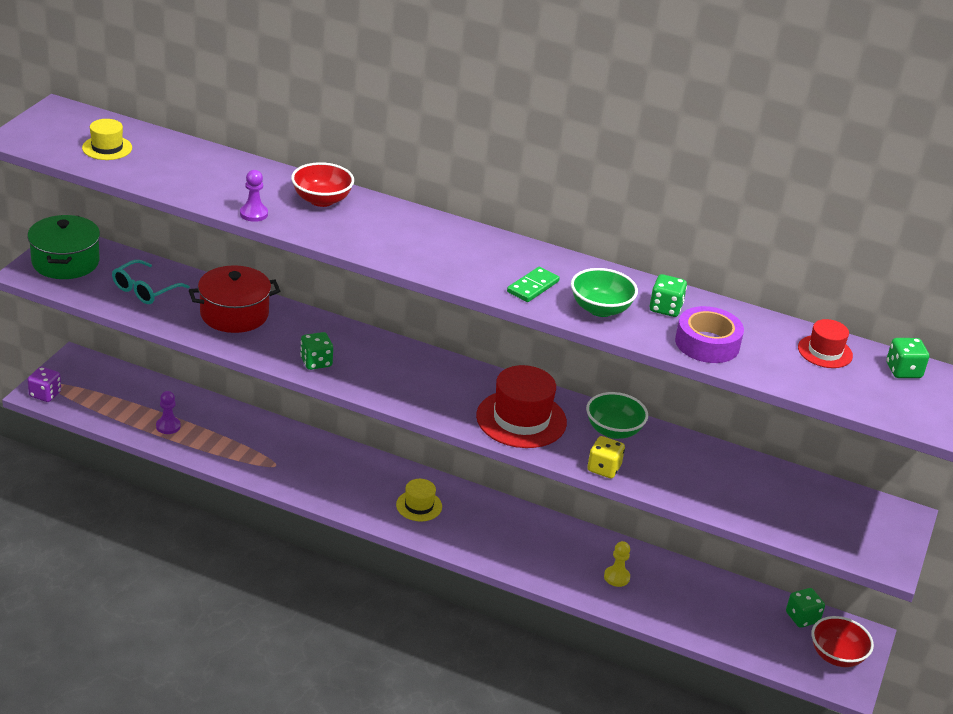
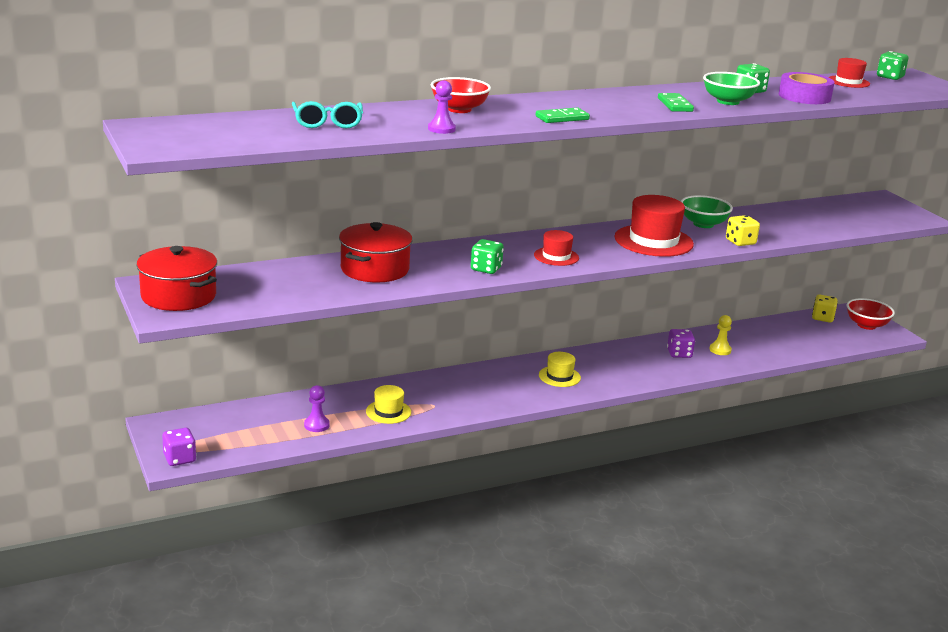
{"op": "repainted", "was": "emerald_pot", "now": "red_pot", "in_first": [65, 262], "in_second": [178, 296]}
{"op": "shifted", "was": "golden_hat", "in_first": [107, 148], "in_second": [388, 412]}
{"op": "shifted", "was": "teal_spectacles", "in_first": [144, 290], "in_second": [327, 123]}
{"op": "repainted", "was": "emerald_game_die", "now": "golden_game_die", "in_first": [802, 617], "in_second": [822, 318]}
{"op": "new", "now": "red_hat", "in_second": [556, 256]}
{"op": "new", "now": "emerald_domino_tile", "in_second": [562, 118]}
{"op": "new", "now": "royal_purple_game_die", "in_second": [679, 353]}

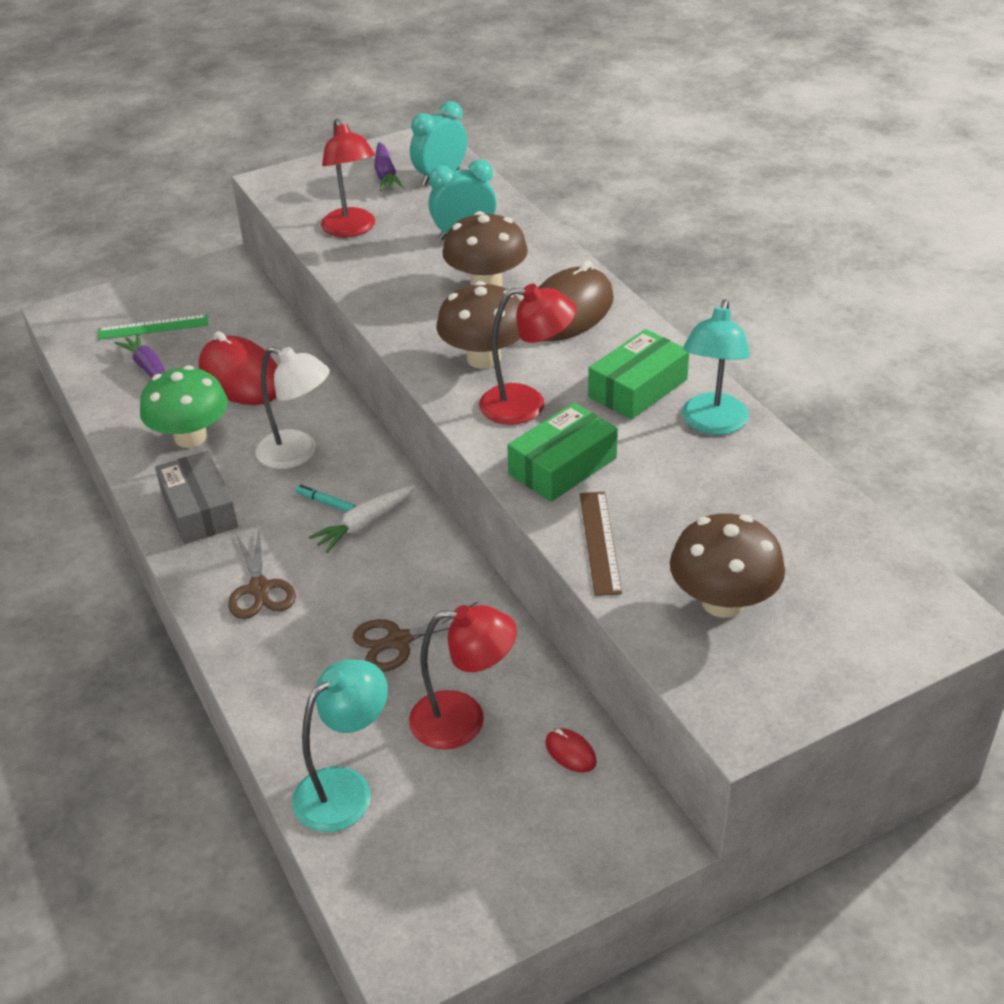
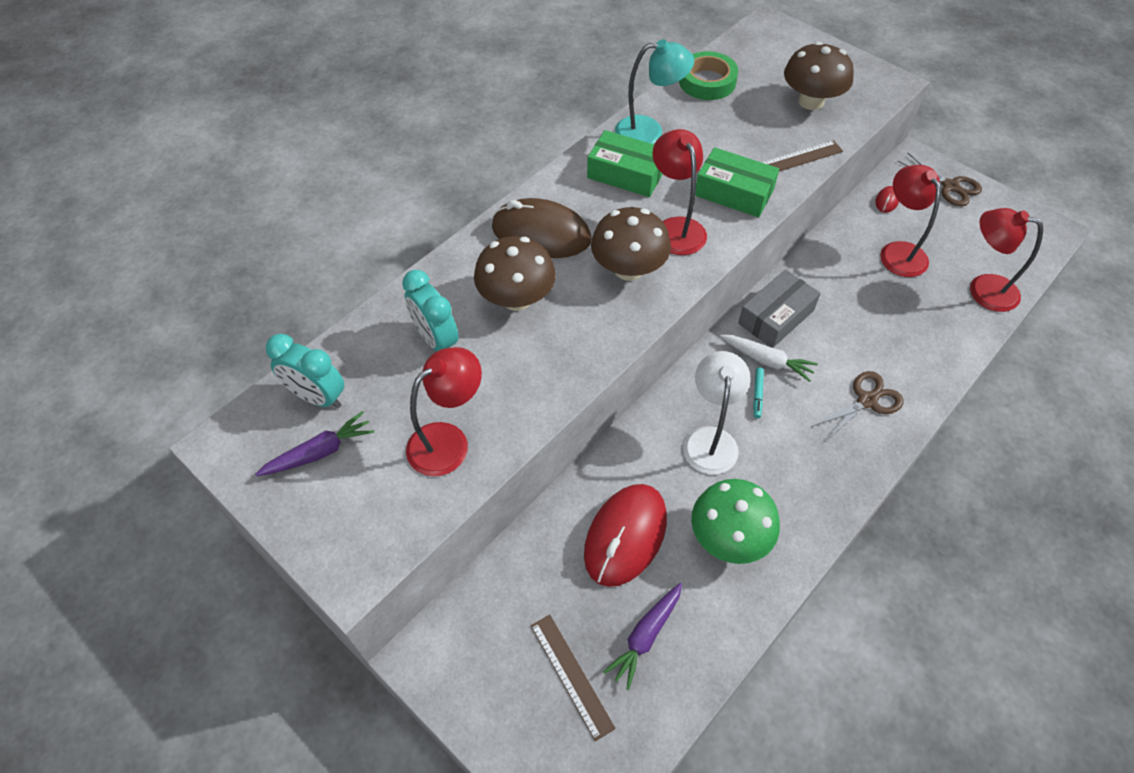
{"op": "repainted", "was": "emerald_straightedge", "now": "brown_straightedge", "in_first": [153, 327], "in_second": [571, 675]}
{"op": "shifted", "was": "ash-grey_package", "in_first": [199, 510], "in_second": [776, 317]}
{"op": "repainted", "was": "teal_desk_lamp", "now": "red_desk_lamp", "in_first": [345, 789], "in_second": [983, 289]}
{"op": "shifted", "was": "brown_pair_of_scissors", "in_first": [399, 641], "in_second": [950, 186]}
{"op": "new", "now": "emerald_roll_of_tape", "in_second": [707, 81]}

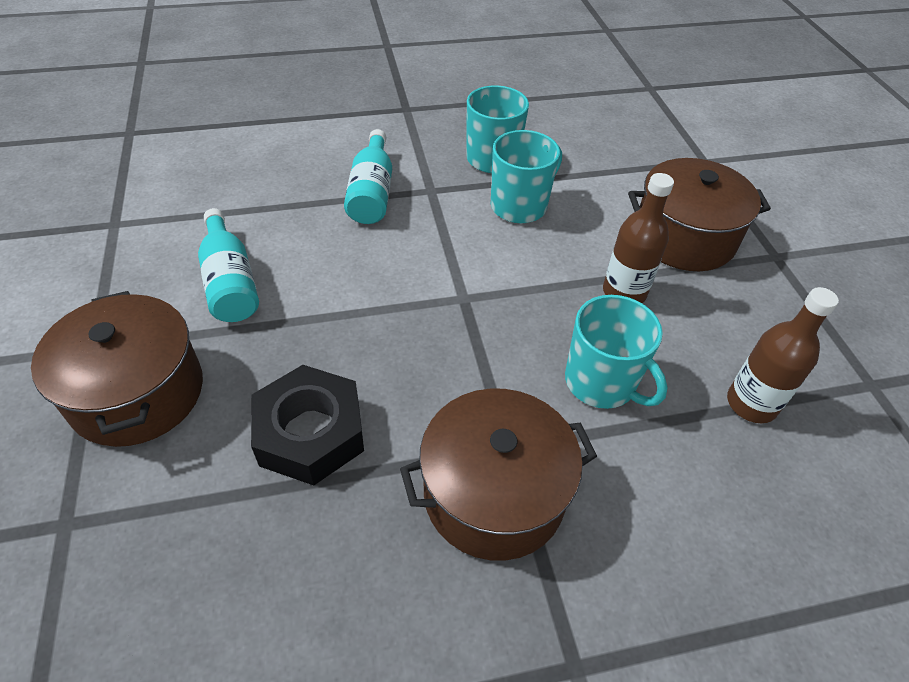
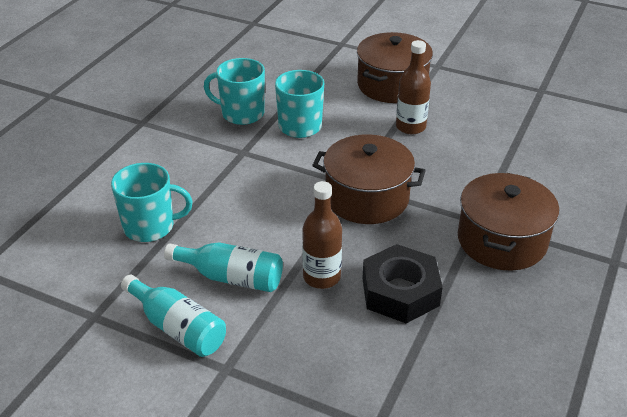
{"op": "shifted", "was": "brown_pot", "in_first": [137, 393], "in_second": [367, 198]}
{"op": "shifted", "was": "teal_drink_bottle", "in_first": [372, 193], "in_second": [178, 328]}
{"op": "shifted", "was": "teal_coffee_mug", "in_first": [601, 382], "in_second": [150, 226]}
{"op": "shifted", "was": "brown_drink_bottle", "in_first": [751, 404], "in_second": [321, 277]}

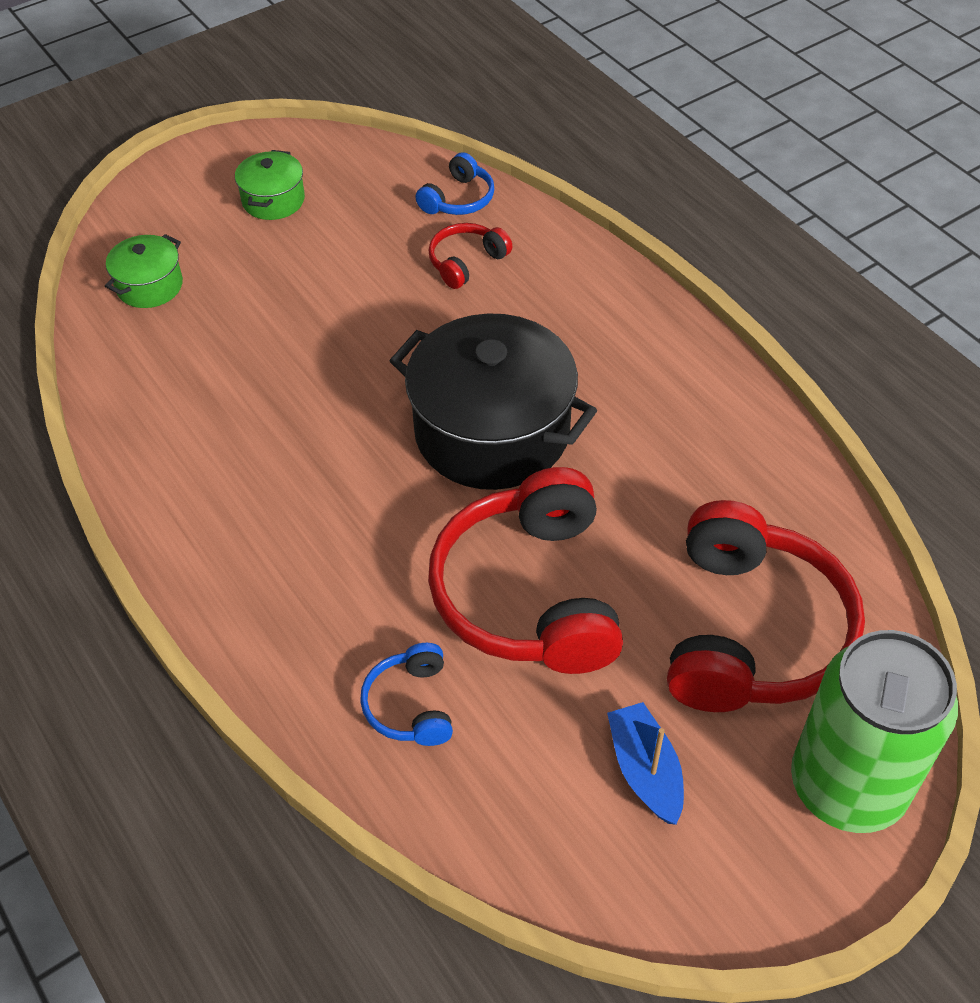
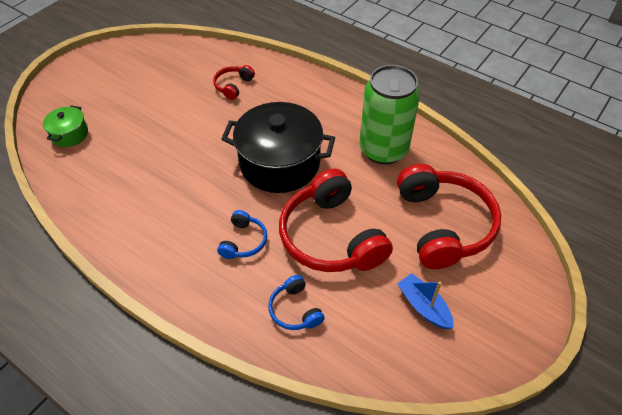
{"op": "gone", "was": "emerald_pot", "in_first": [273, 200]}
{"op": "shifted", "was": "royal_blue_headphones", "in_first": [458, 199], "in_second": [243, 241]}
{"op": "shifted", "was": "emerald_can", "in_first": [847, 785], "in_second": [383, 150]}

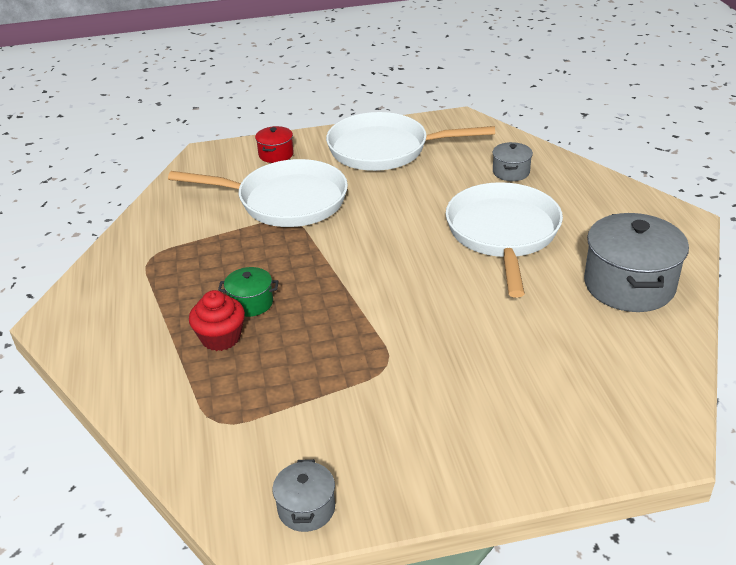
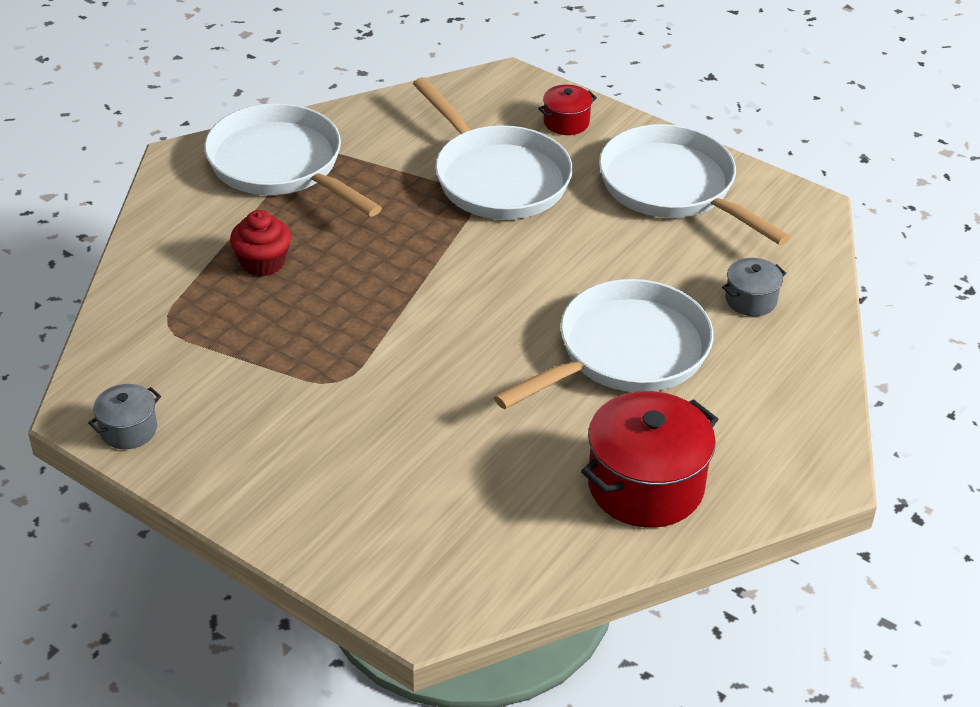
{"op": "gone", "was": "emerald_pot", "in_first": [251, 303]}
{"op": "repainted", "was": "ash-grey_pot", "now": "red_pot", "in_first": [629, 285], "in_second": [645, 486]}
{"op": "new", "now": "pure_white_skillet", "in_second": [281, 166]}

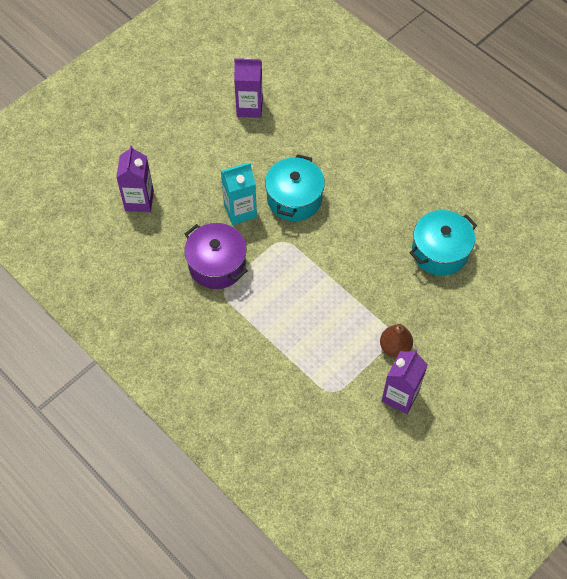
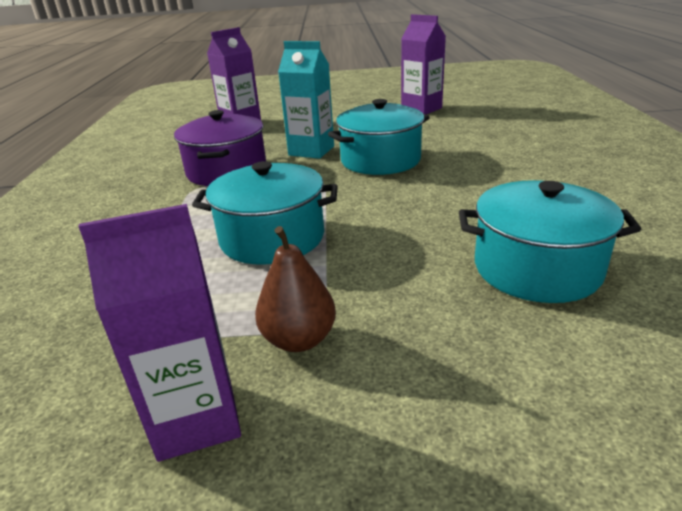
{"op": "new", "now": "teal_pot", "in_second": [272, 238]}

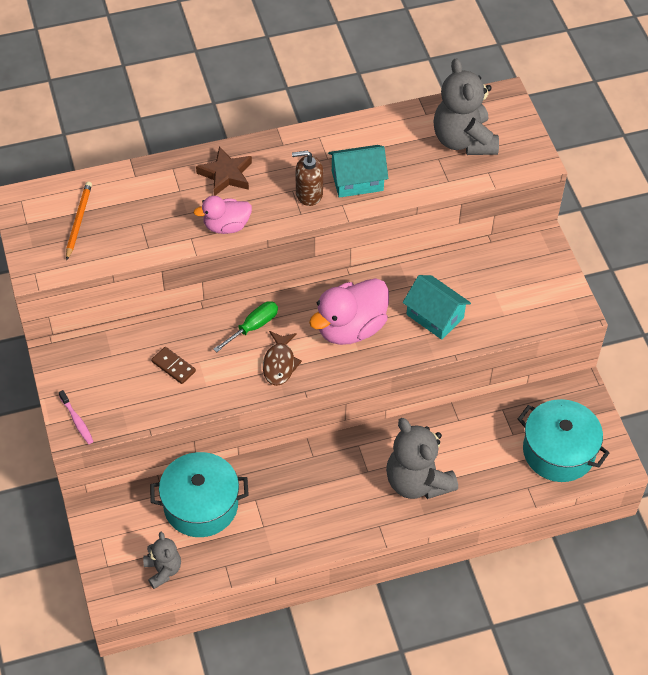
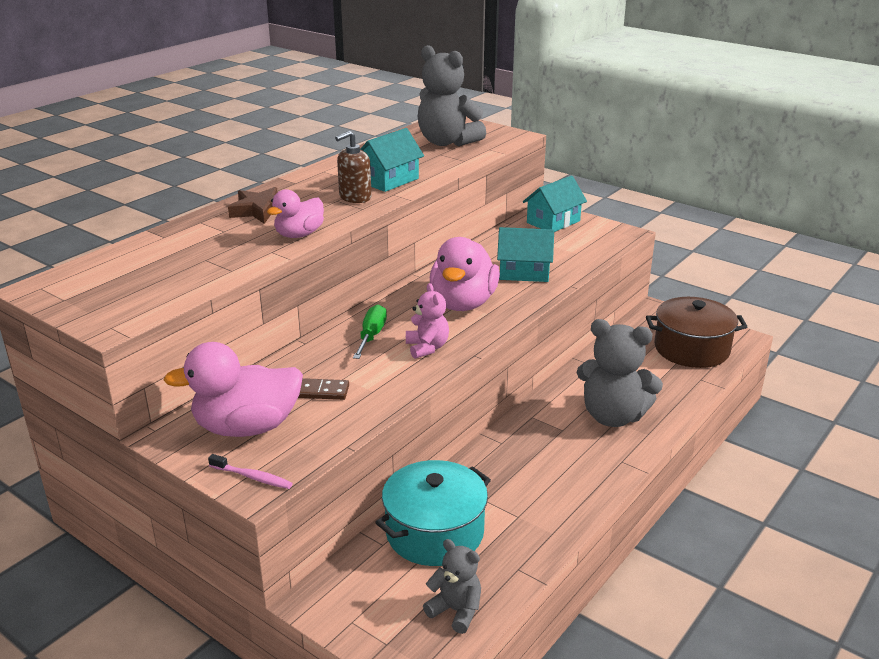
{"op": "gone", "was": "orange-coloured_pencil", "in_first": [78, 221]}
{"op": "swapped", "was": "brown_toy_fish", "now": "rose-pink_stuffed_bear", "in_first": [279, 363], "in_second": [427, 348]}
{"op": "repainted", "was": "teal_pot", "now": "brown_pot", "in_first": [558, 451], "in_second": [691, 349]}
{"op": "new", "now": "rose-pink_rubber_duck", "in_second": [247, 427]}
{"op": "new", "now": "teal_house", "in_second": [553, 222]}

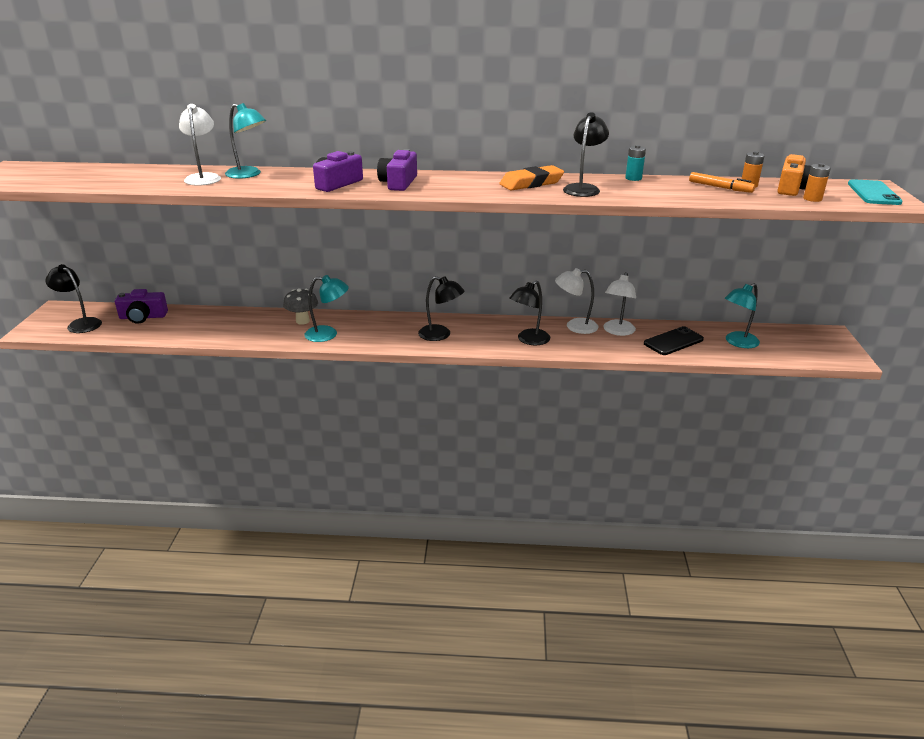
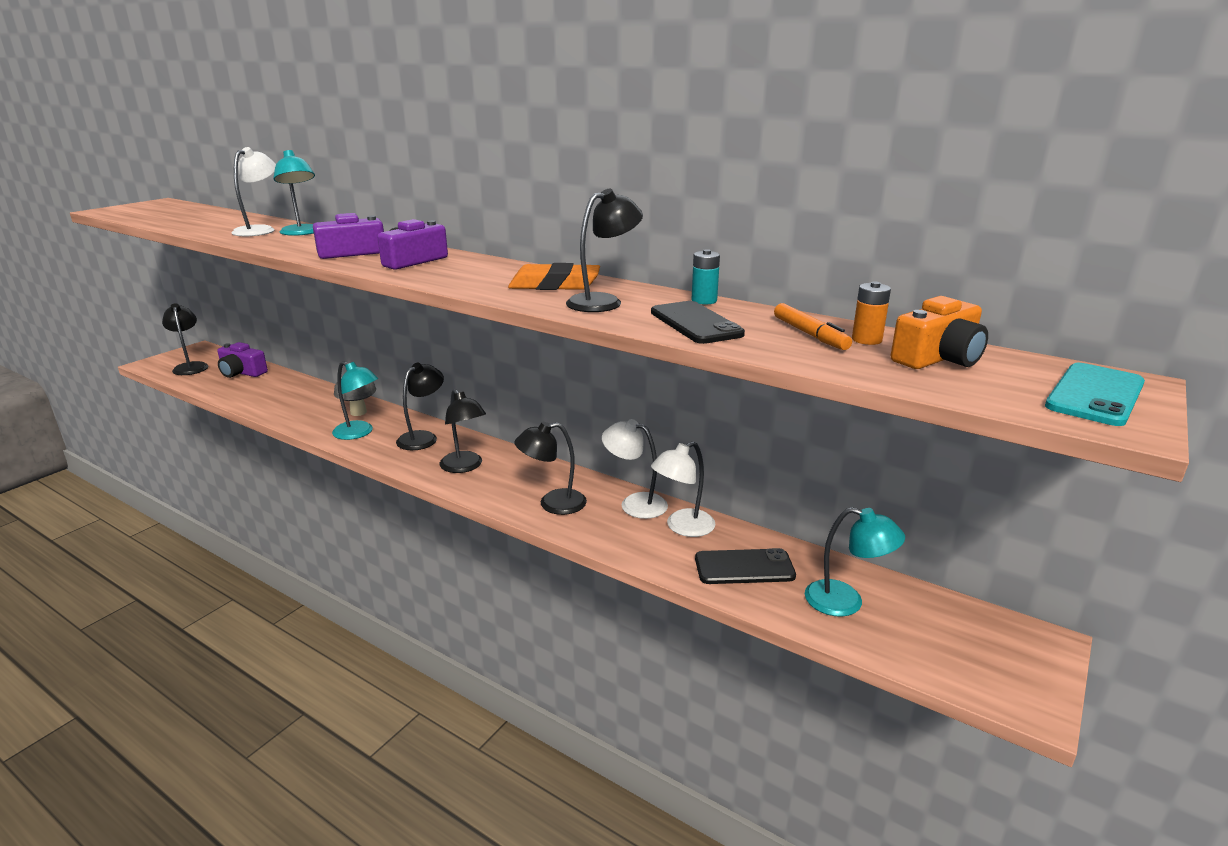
{"op": "rotated", "was": "teal_desk_lamp", "in_first": [737, 342], "in_second": [846, 602], "clockwise": -150}
{"op": "gone", "was": "orange-coloured_power_cell", "in_first": [812, 199]}
{"op": "new", "now": "black_desk_lamp", "in_second": [423, 437]}
{"op": "new", "now": "black_phone", "in_second": [695, 323]}

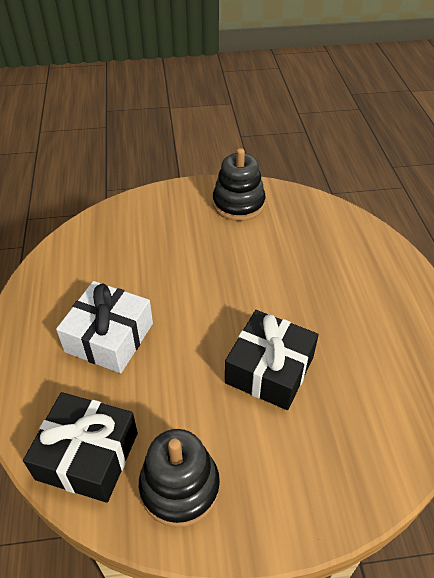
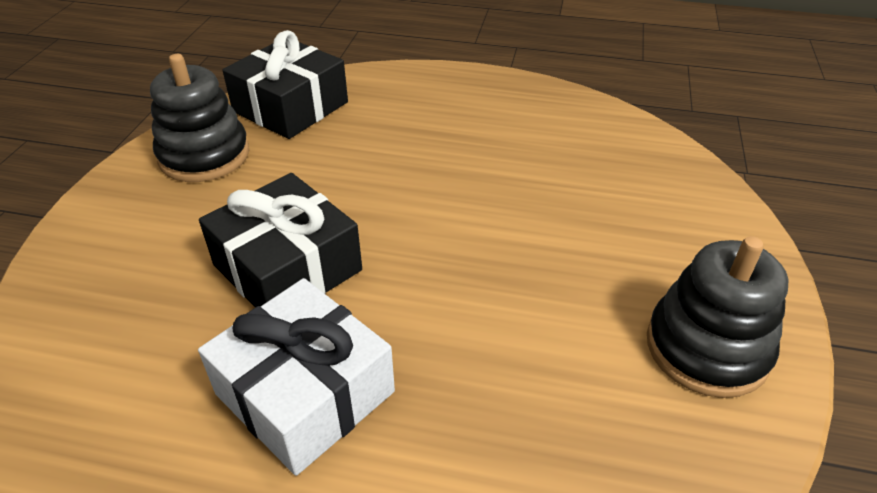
{"op": "shifted", "was": "pure_white_present", "in_first": [109, 337], "in_second": [305, 393]}

